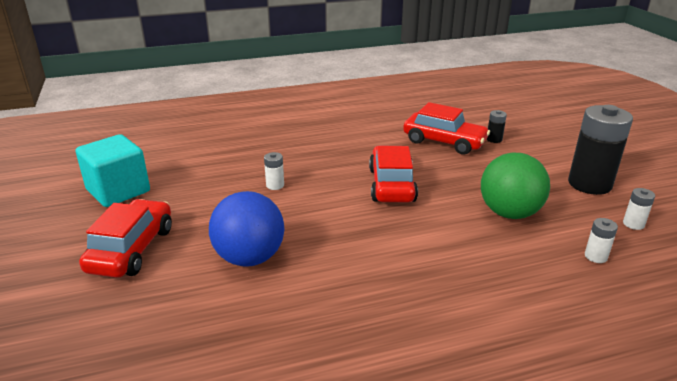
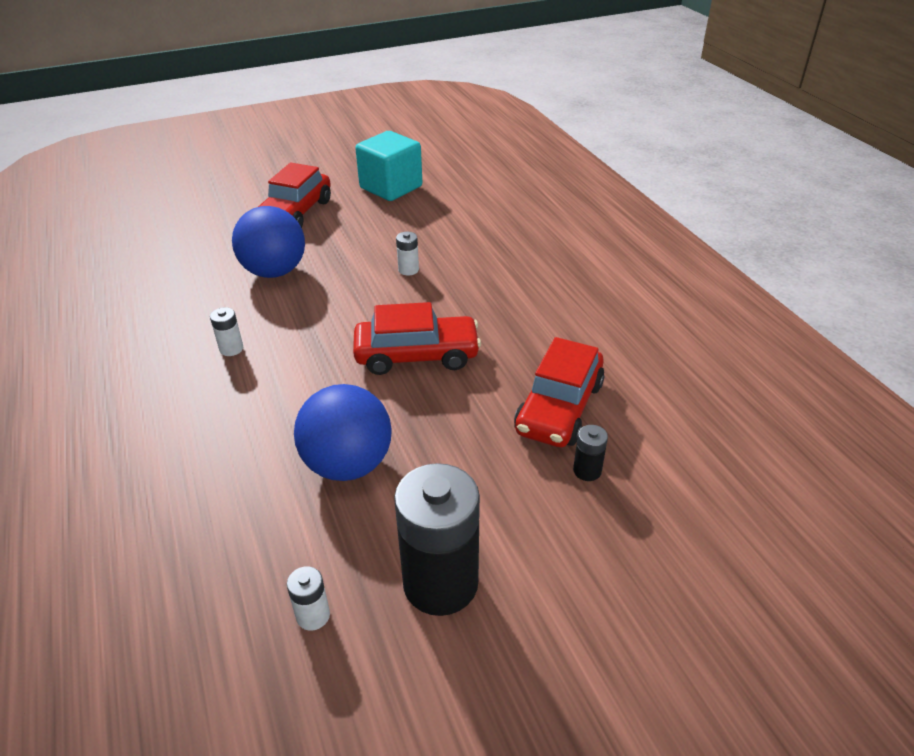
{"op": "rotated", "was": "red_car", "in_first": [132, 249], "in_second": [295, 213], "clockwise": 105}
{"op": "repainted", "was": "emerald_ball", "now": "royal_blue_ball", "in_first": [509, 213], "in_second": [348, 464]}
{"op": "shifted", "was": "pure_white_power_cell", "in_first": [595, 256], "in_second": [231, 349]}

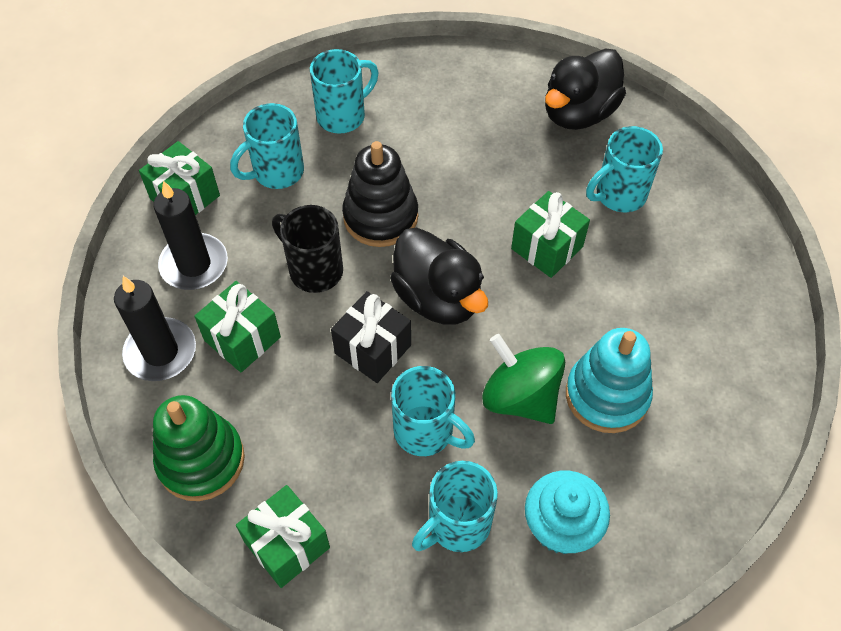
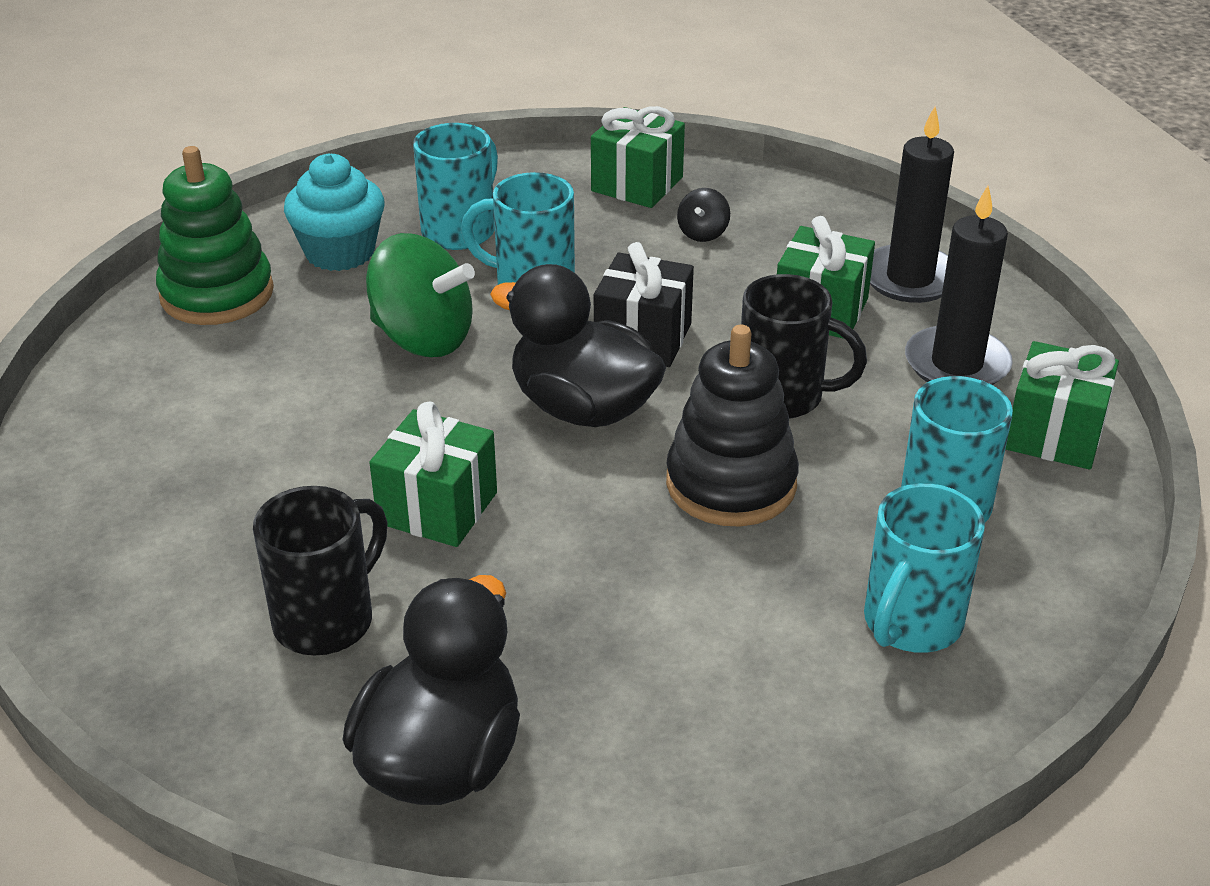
{"op": "shifted", "was": "emerald_ring_stacker", "in_first": [201, 460], "in_second": [217, 294]}
{"op": "gone", "was": "teal_ring_stacker", "in_first": [607, 395]}
{"op": "repainted", "was": "teal_coffee_mug", "now": "black_coffee_mug", "in_first": [619, 195], "in_second": [327, 620]}
{"op": "new", "now": "black_whirligig", "in_second": [703, 233]}

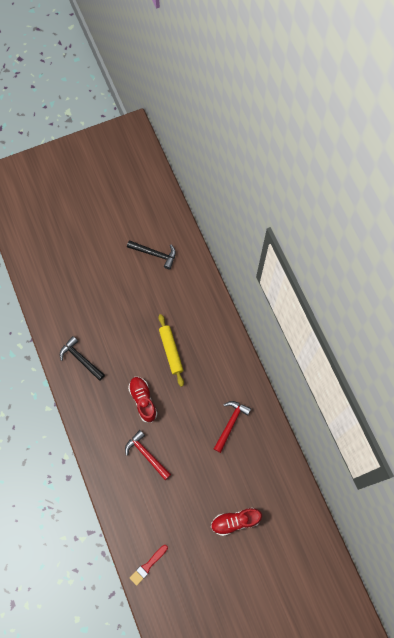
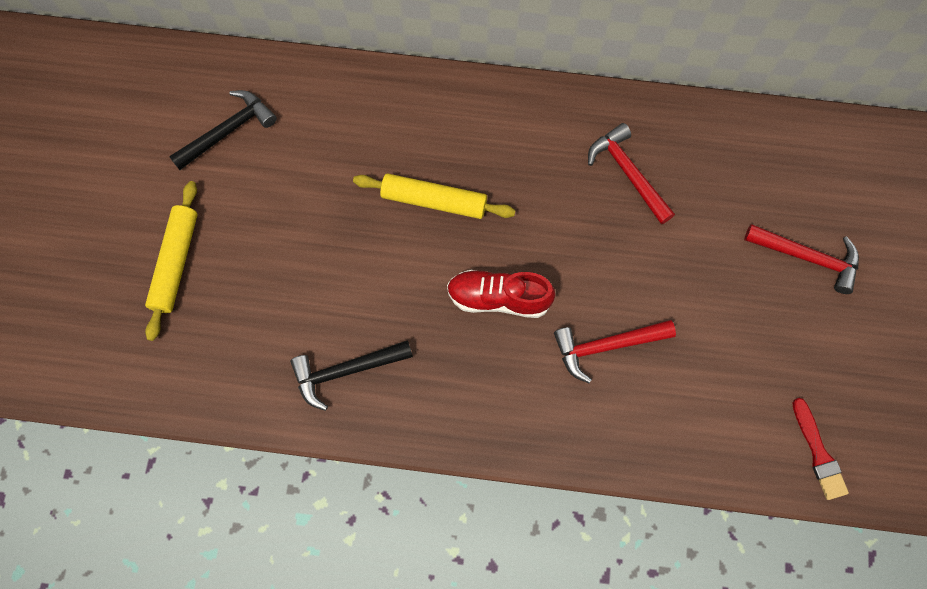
{"op": "swapped", "was": "red_shoe", "now": "red_claw_hammer", "in_first": [235, 521], "in_second": [808, 258]}
{"op": "new", "now": "golden_pastry_roller", "in_second": [175, 263]}

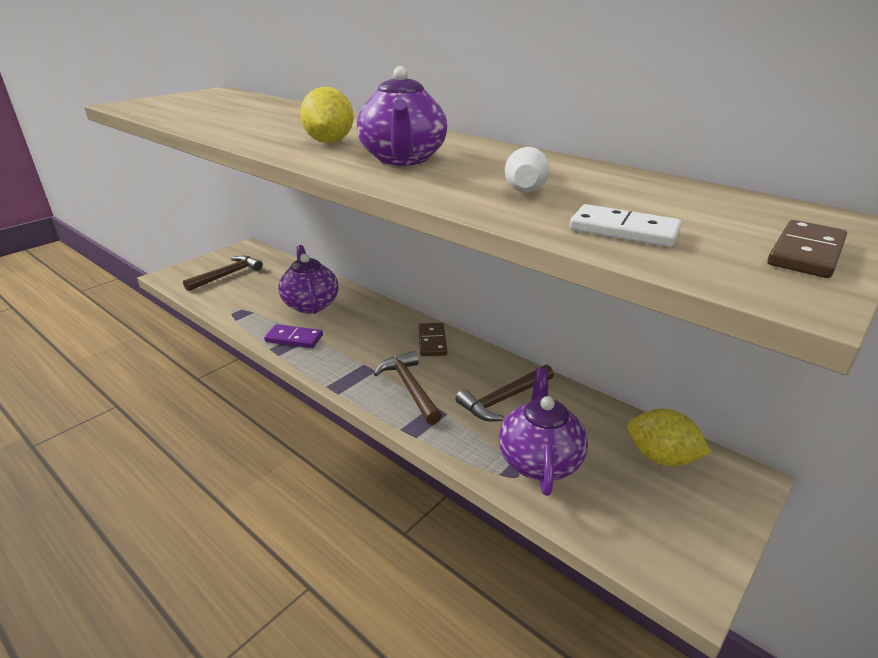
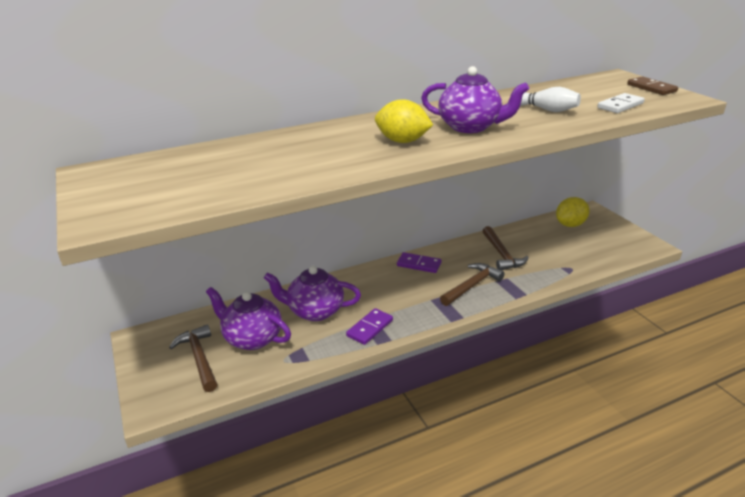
{"op": "rotated", "was": "brown_claw_hammer", "in_first": [409, 388], "in_second": [472, 285], "clockwise": 135}
{"op": "repainted", "was": "brown_domino_tile", "now": "royal_purple_domino_tile", "in_first": [432, 341], "in_second": [419, 264]}
{"op": "shifted", "was": "royal_purple_china_teapot", "in_first": [539, 460], "in_second": [252, 338]}

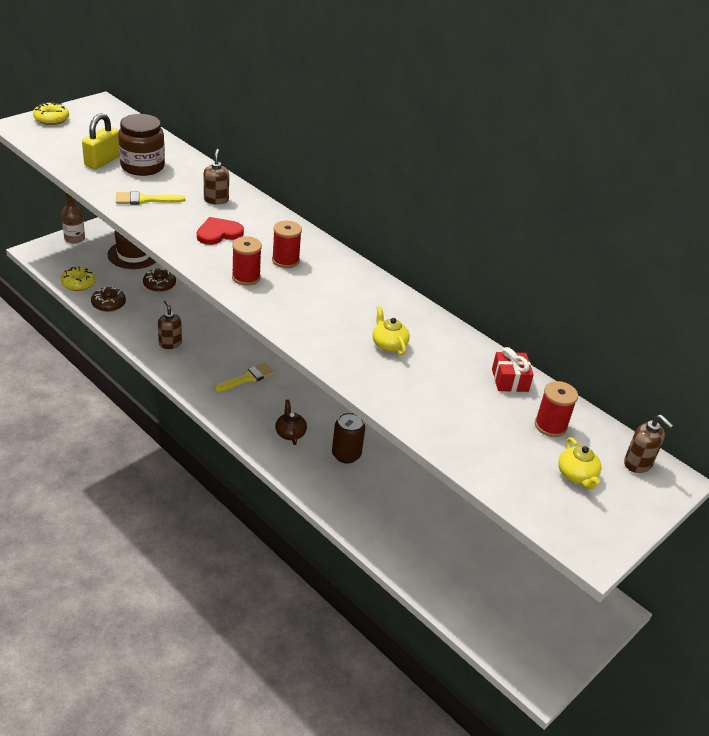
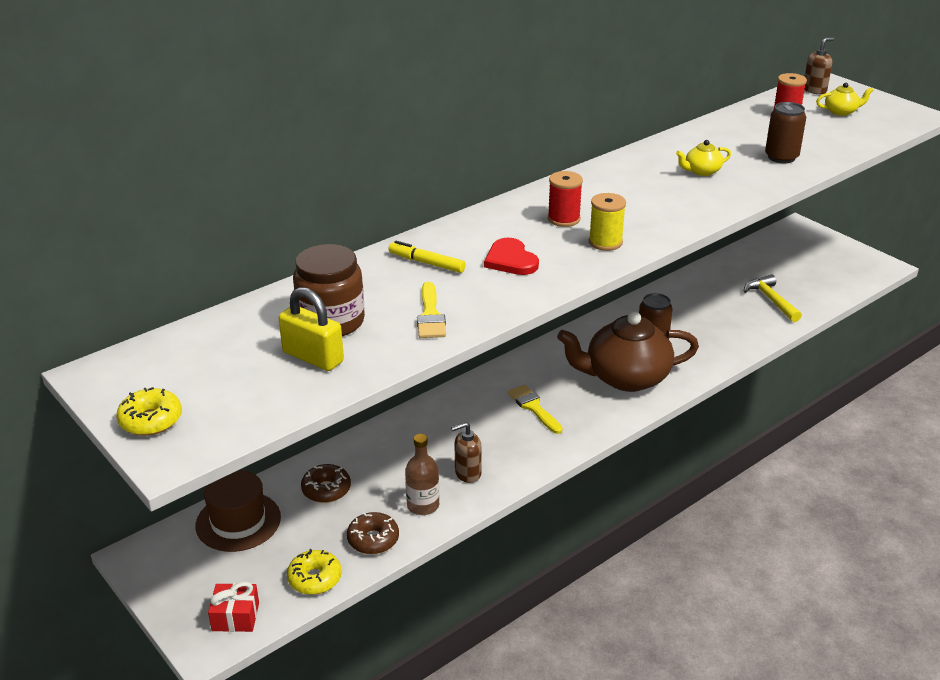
{"op": "shifted", "was": "brown_drink_bottle", "in_first": [74, 239], "in_second": [423, 505]}
{"op": "swapped", "was": "brown_soap_pump", "now": "golden_marker", "in_first": [216, 200], "in_second": [426, 263]}
{"op": "repainted", "was": "red_bobbin", "now": "golden_bobbin", "in_first": [246, 277], "in_second": [605, 242]}
{"op": "scaled", "was": "brown_china_teapot", "in_first": [290, 433], "in_second": [626, 377], "ratio": 2.37}
{"op": "shifted", "was": "red_present", "in_first": [510, 380], "in_second": [235, 617]}
{"op": "new", "now": "golden_claw_hammer", "in_second": [771, 300]}
{"op": "new", "now": "brown_can", "in_second": [781, 157]}

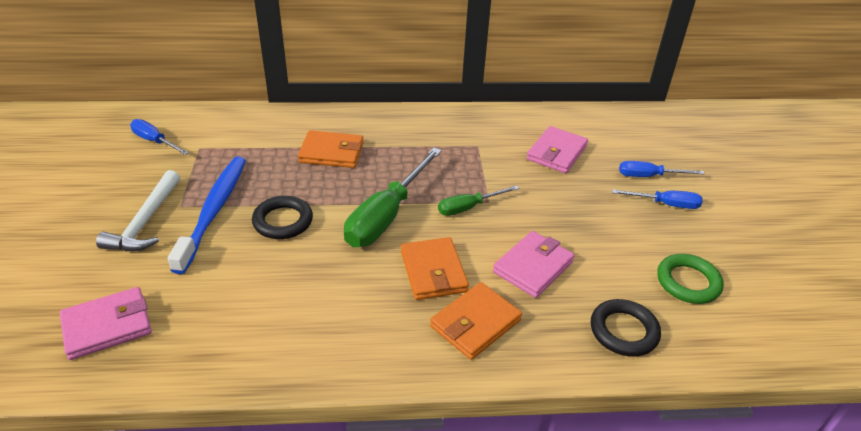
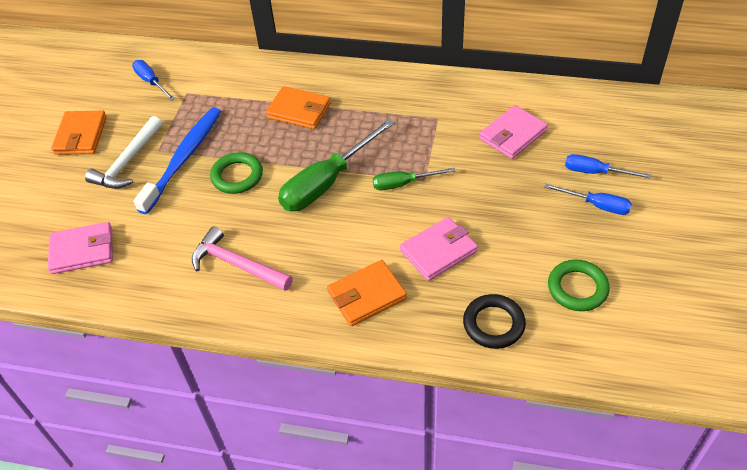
{"op": "repainted", "was": "black_hoop", "now": "emerald_hoop", "in_first": [283, 221], "in_second": [237, 176]}
{"op": "shifted", "was": "orange-coloured_wallet", "in_first": [433, 272], "in_second": [80, 135]}
{"op": "new", "now": "rose-pink_claw_hammer", "in_second": [237, 264]}

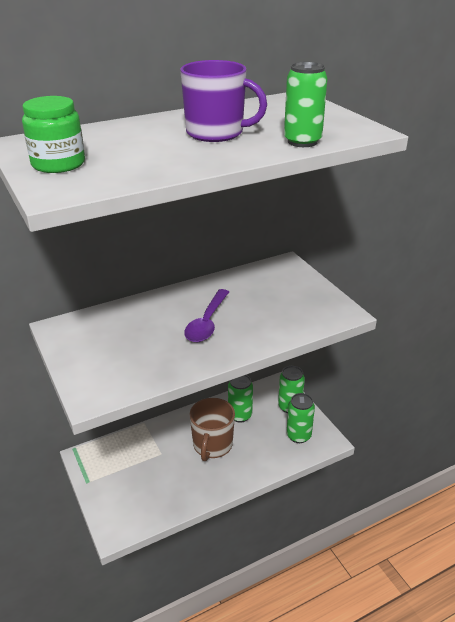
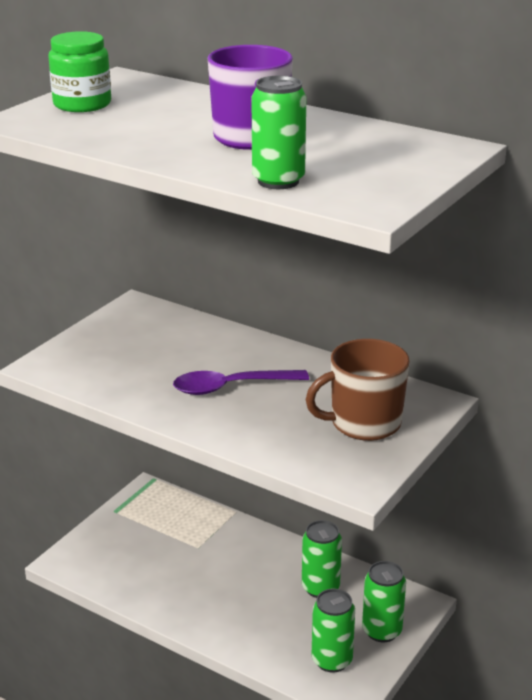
{"op": "shifted", "was": "brown_coffee_mug", "in_first": [212, 445], "in_second": [364, 423]}

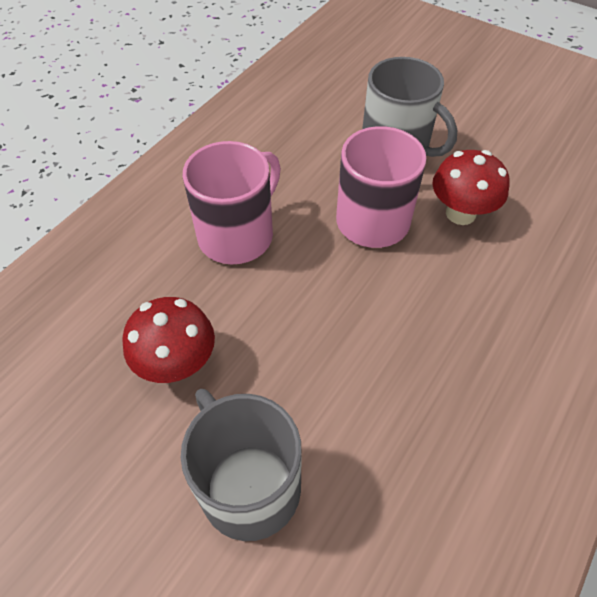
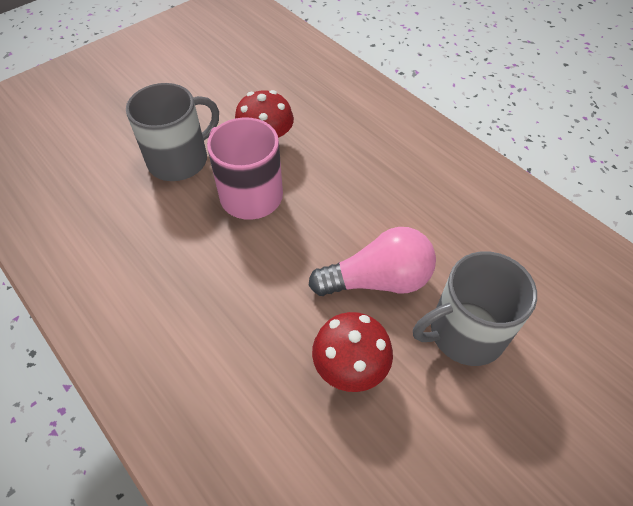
{"op": "gone", "was": "rose-pink_coffee_mug", "in_first": [237, 235]}
{"op": "new", "now": "rose-pink_bulb", "in_second": [377, 280]}

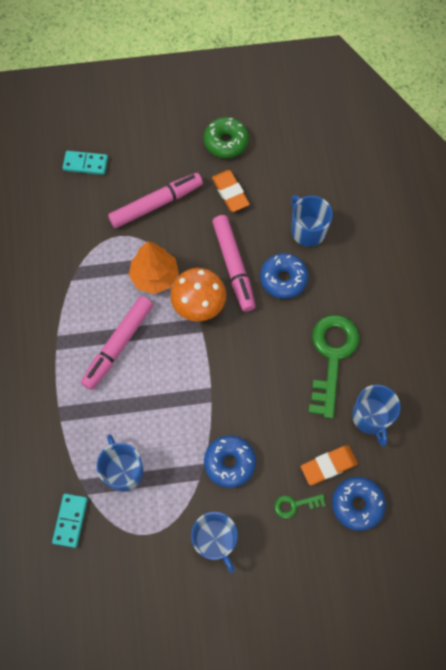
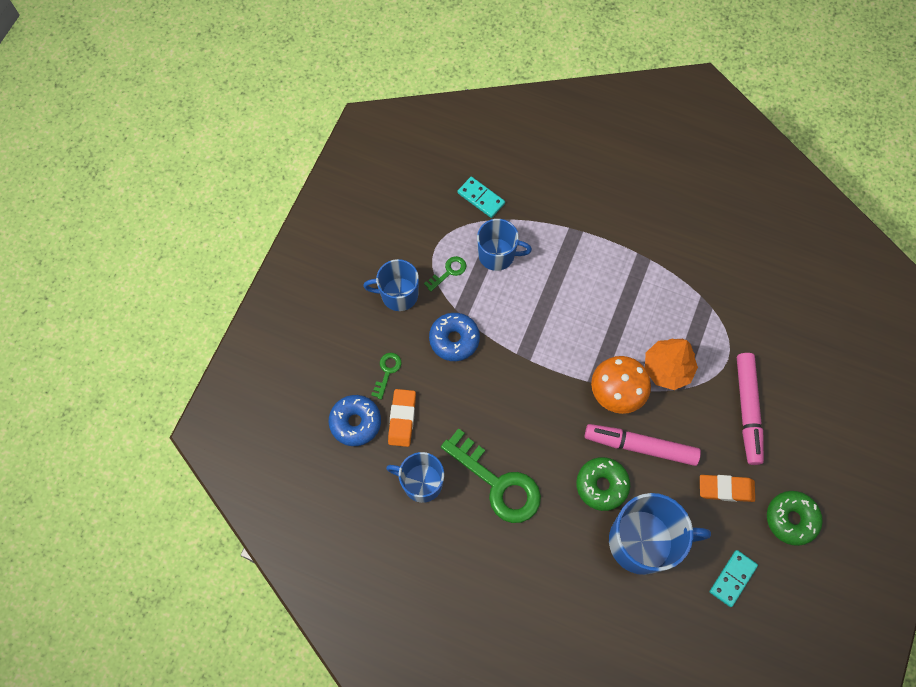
{"op": "shifted", "was": "teal_domino_tile", "in_first": [85, 164], "in_second": [732, 578]}
{"op": "gone", "was": "rose-pink_marker", "in_first": [118, 345]}
{"op": "repainted", "was": "royal_blue_donut", "now": "emerald_donut", "in_first": [283, 279], "in_second": [601, 485]}
{"op": "scaled", "was": "royal_blue_coffee_mug", "in_first": [307, 230], "in_second": [643, 541], "ratio": 1.61}
{"op": "new", "now": "emerald_door_key", "in_second": [449, 272]}

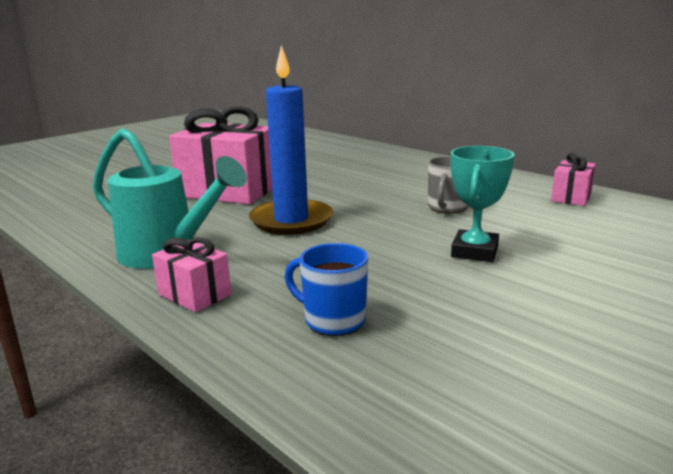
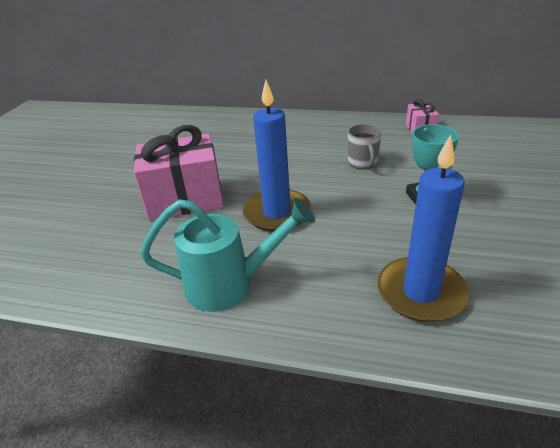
{"op": "gone", "was": "rose-pink_present", "in_first": [194, 294]}
{"op": "swapped", "was": "royal_blue_coffee_mug", "now": "royal_blue_pillar_candle", "in_first": [333, 320], "in_second": [420, 292]}

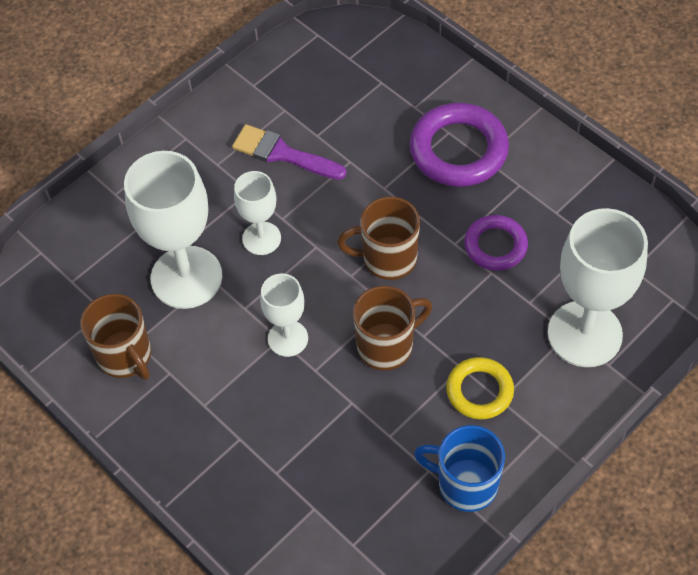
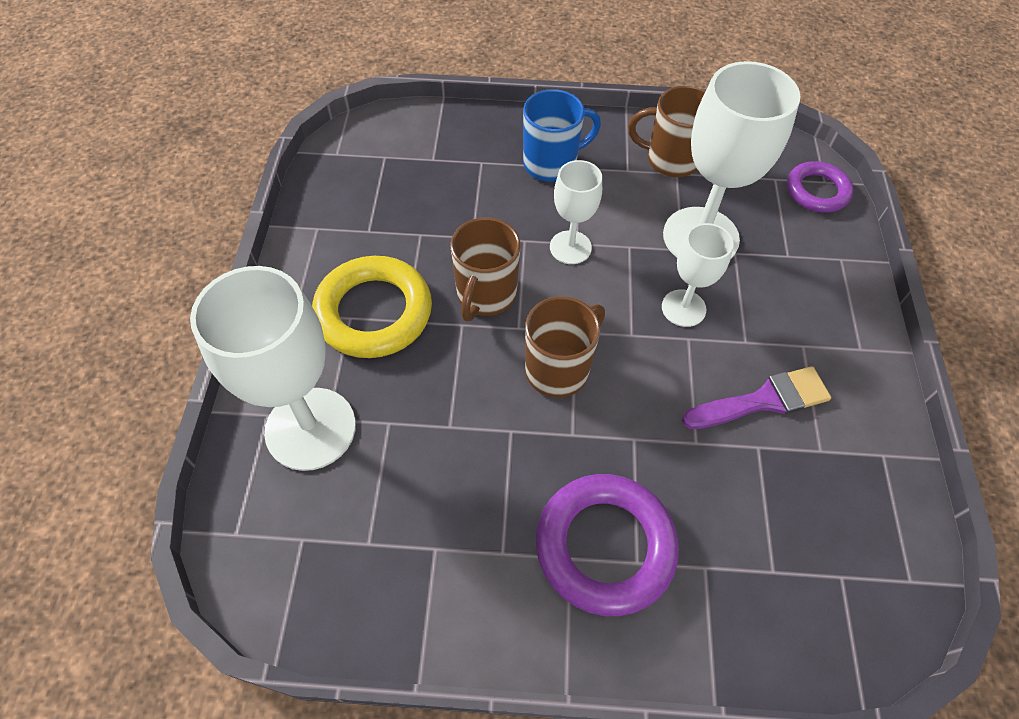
{"op": "shifted", "was": "royal_blue_coffee_mug", "in_first": [465, 484], "in_second": [552, 163]}
{"op": "scaled", "was": "golden_hoop", "in_first": [479, 391], "in_second": [374, 312], "ratio": 1.63}
{"op": "shifted", "was": "royal_purple_hoop", "in_first": [495, 246], "in_second": [817, 191]}

